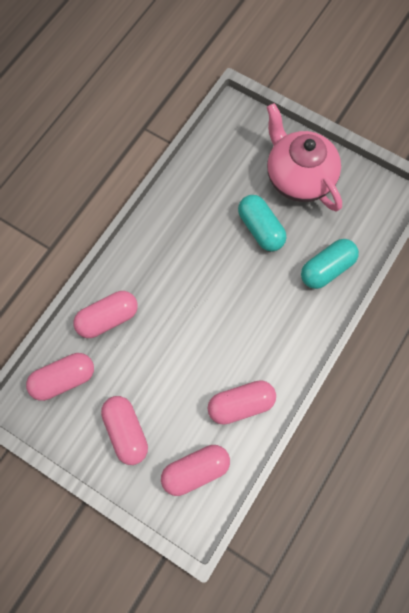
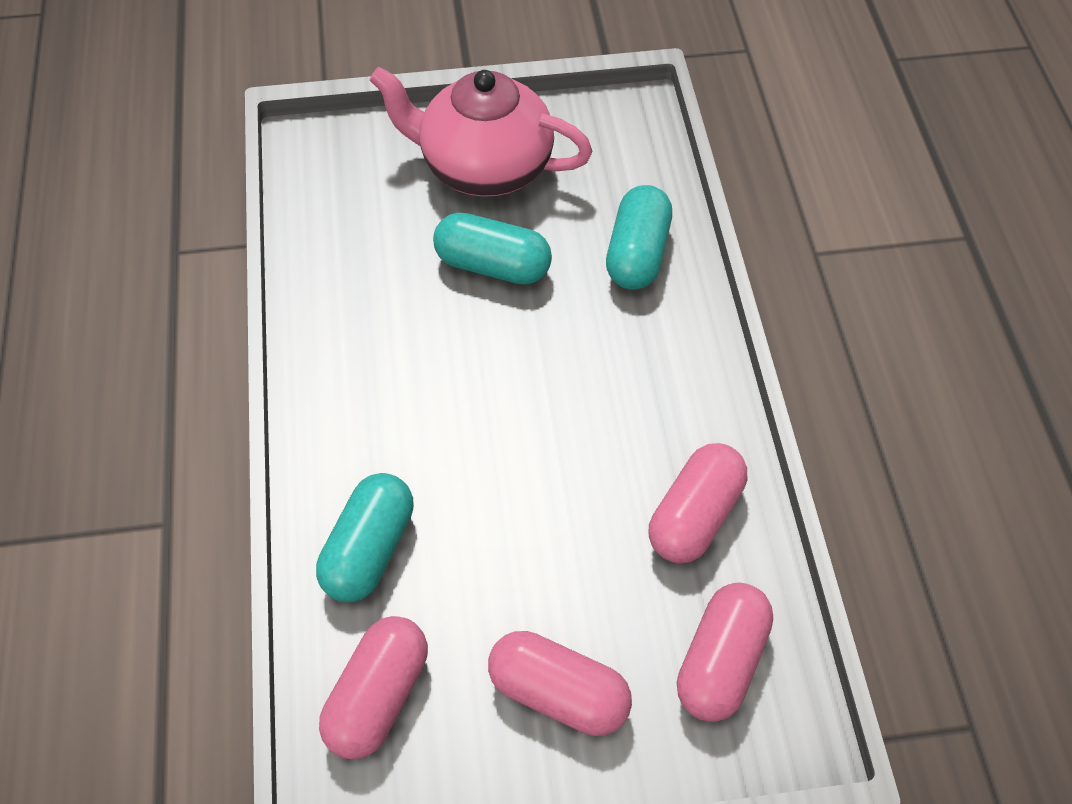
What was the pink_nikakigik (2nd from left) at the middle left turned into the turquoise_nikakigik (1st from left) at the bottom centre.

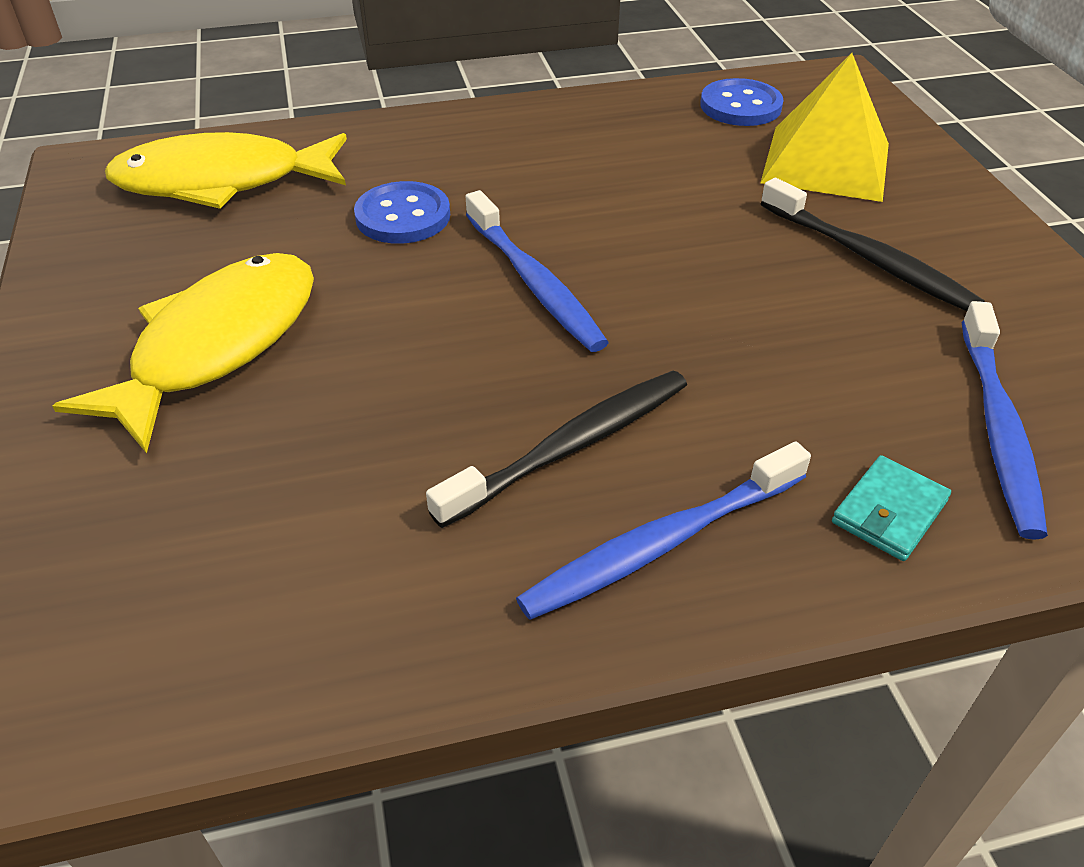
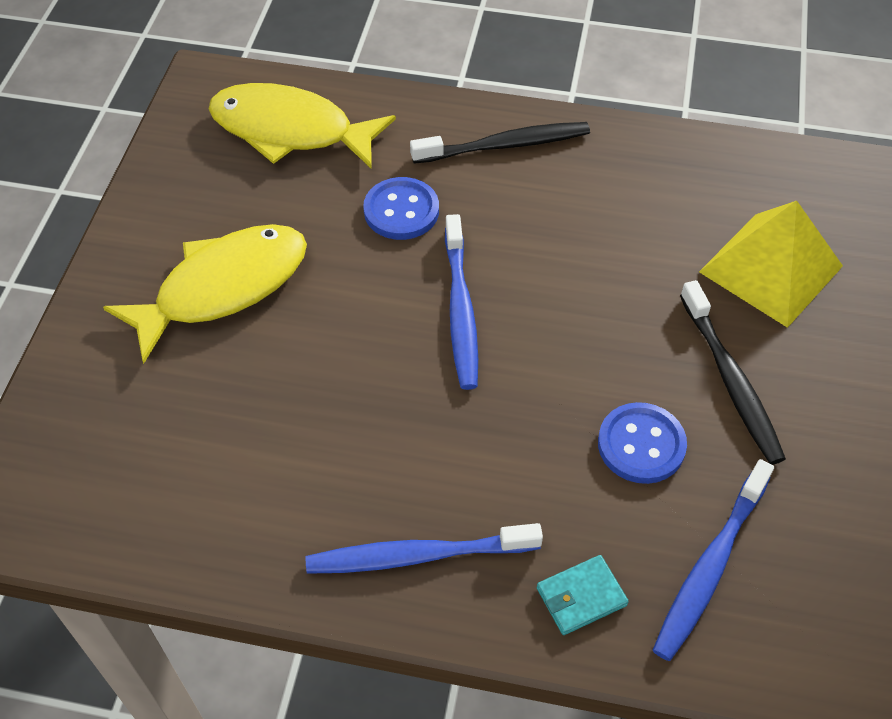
The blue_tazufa (2nd from left) ended up elsewhere, having gone from the top right to the middle right. The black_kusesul (1st from left) ended up elsewhere, having gone from the centre to the top centre.

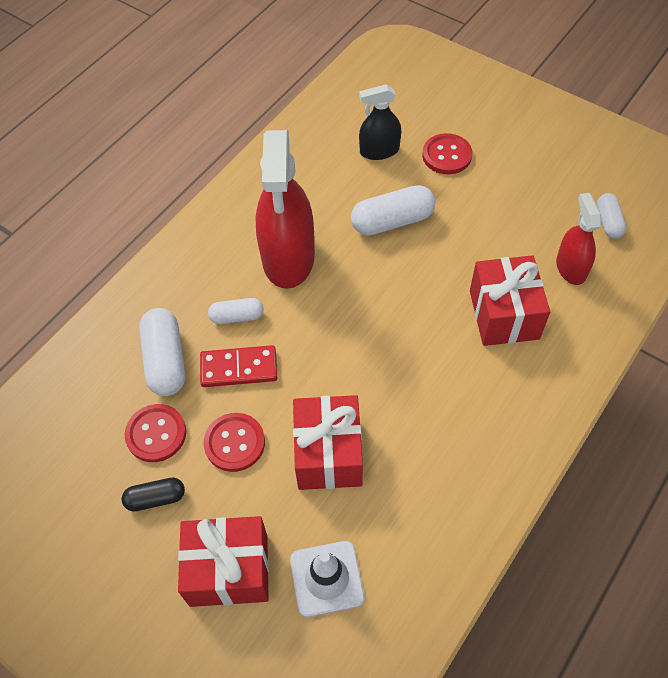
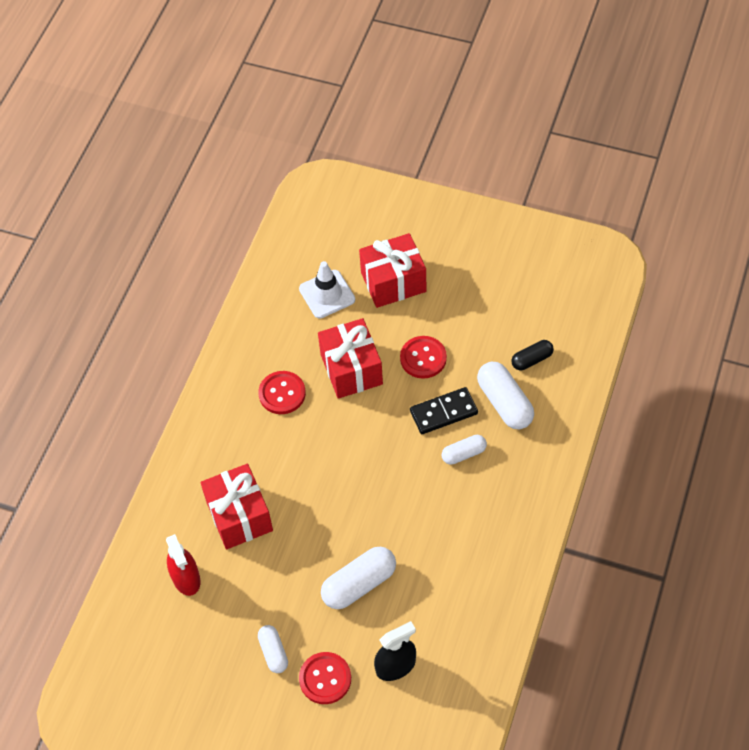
The second view lost the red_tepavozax (1st from left) at the top centre. The white_nikakigik (4th from left in the first image) ended up elsewhere, having gone from the top right to the bottom centre. What was the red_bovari at the centre turned into the black_bovari at the centre. The red_tazufa (1st from left) ended up elsewhere, having gone from the middle left to the centre. The black_nikakigik ended up elsewhere, having gone from the bottom left to the middle right.

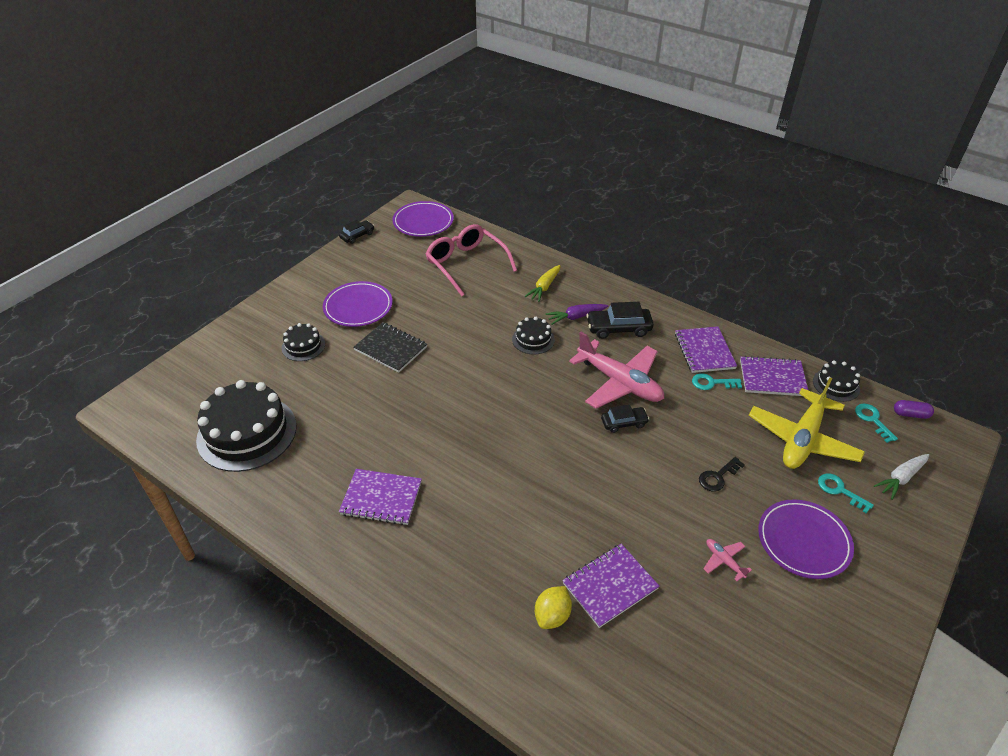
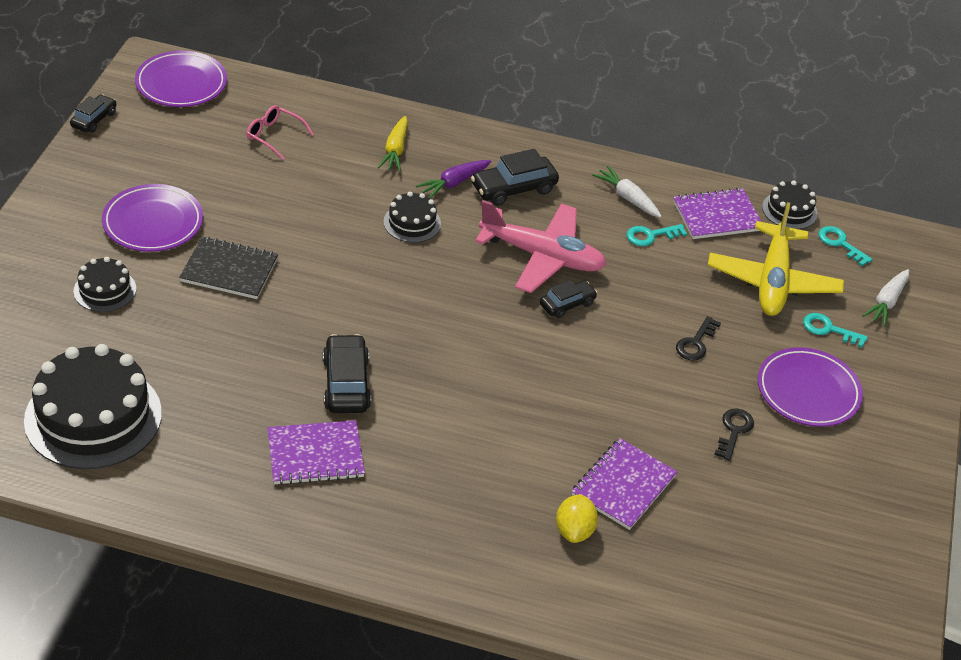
The size of the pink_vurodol at the centre changed by a factor of 0.52. Where the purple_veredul (3rd from left) stood at the middle right, the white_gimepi (1st from left) came to stand at the top centre. The second view lost the purple_nikakigik at the middle right. Where the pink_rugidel (2nd from left) stood at the bottom right, the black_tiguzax (2nd from left) came to stand at the middle right. The second view gained the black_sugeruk (2nd from left) at the centre.

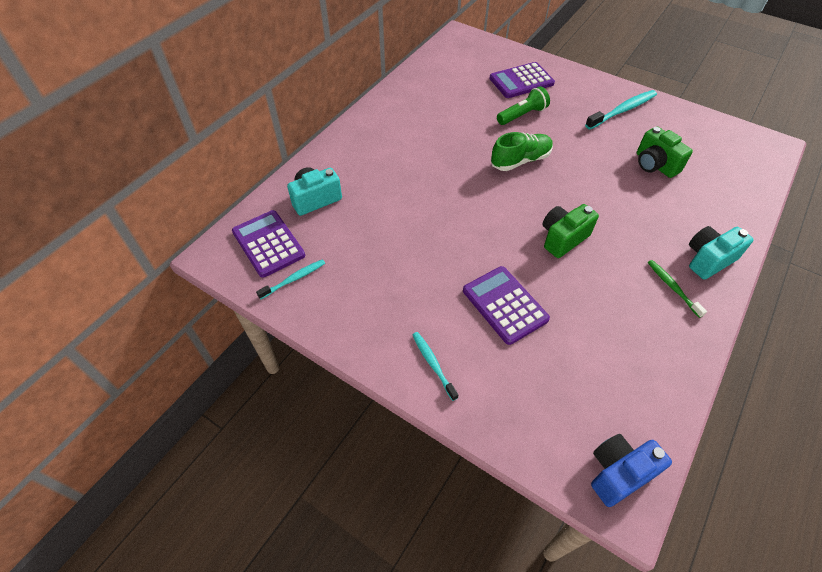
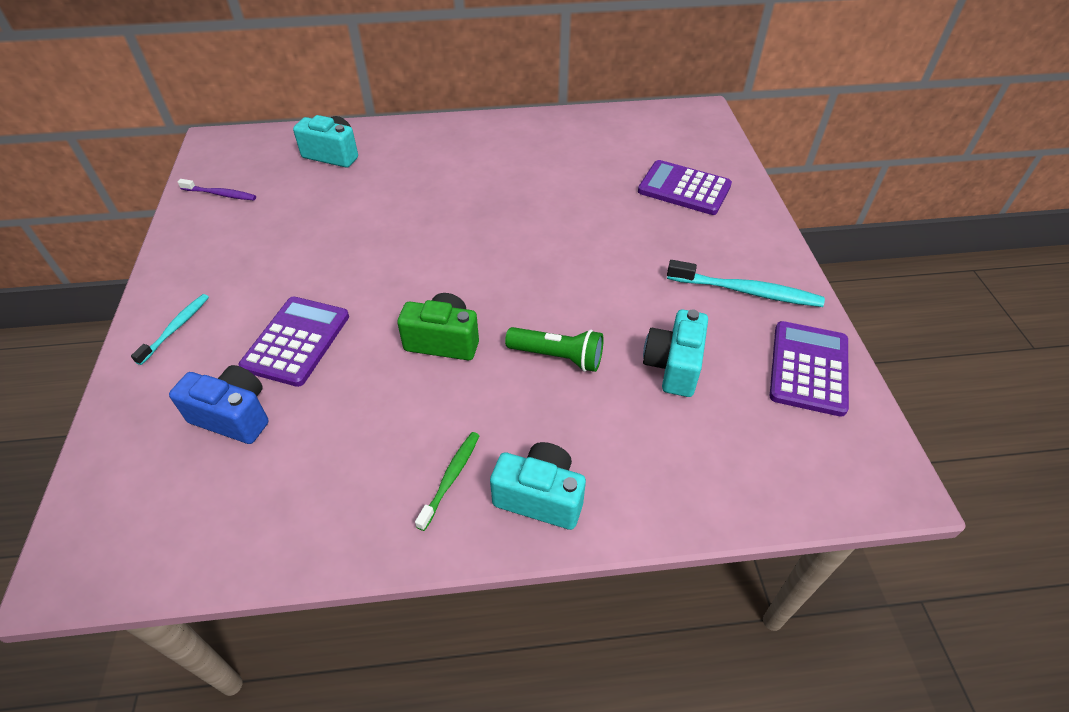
The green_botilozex ended up elsewhere, having gone from the top centre to the centre. What was the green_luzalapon (2nd from left) at the top right turned into the turquoise_luzalapon (3rd from left) at the centre. The second view lost the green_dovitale at the top centre. The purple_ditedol (1st from left in the first image) ended up elsewhere, having gone from the middle left to the middle right. What was the turquoise_kusesul (1st from left) at the centre turned into the purple_kusesul at the top left. The blue_luzalapon ended up elsewhere, having gone from the bottom right to the middle left.

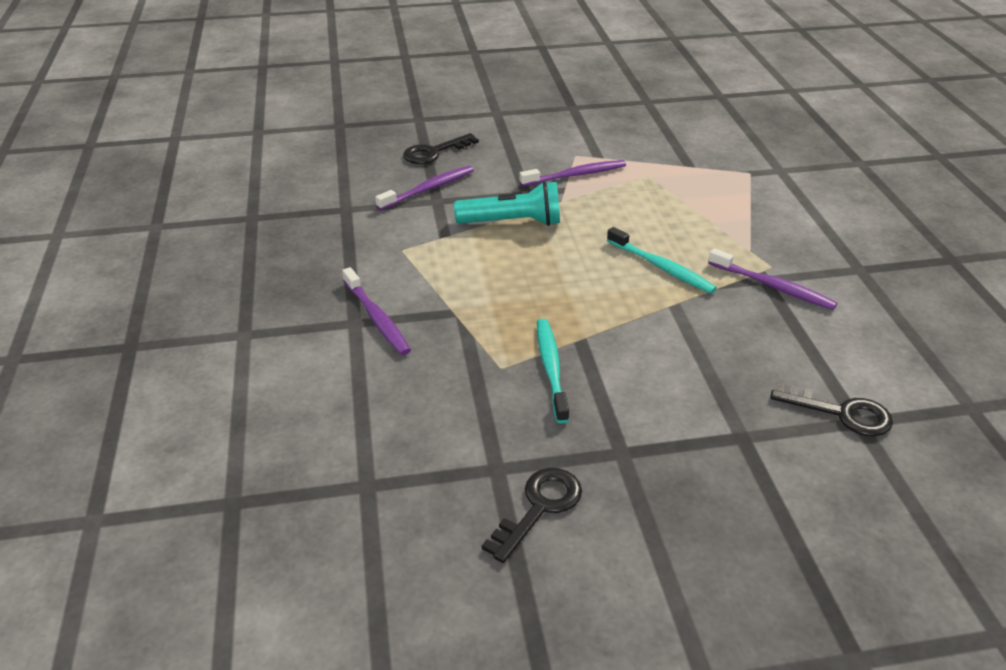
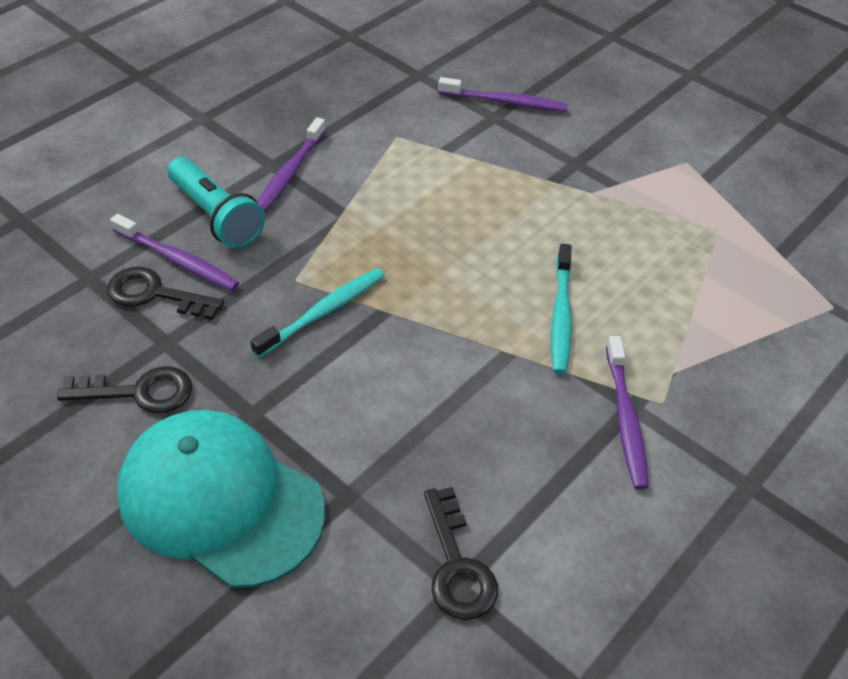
The black_tiguzax (1st from left in the first image) ended up elsewhere, having gone from the top centre to the middle left. The purple_kusesul (3rd from left in the first image) ended up elsewhere, having gone from the top centre to the middle left. The turquoise_botilozex ended up elsewhere, having gone from the top centre to the top left. The second view gained the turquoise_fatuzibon at the bottom left.

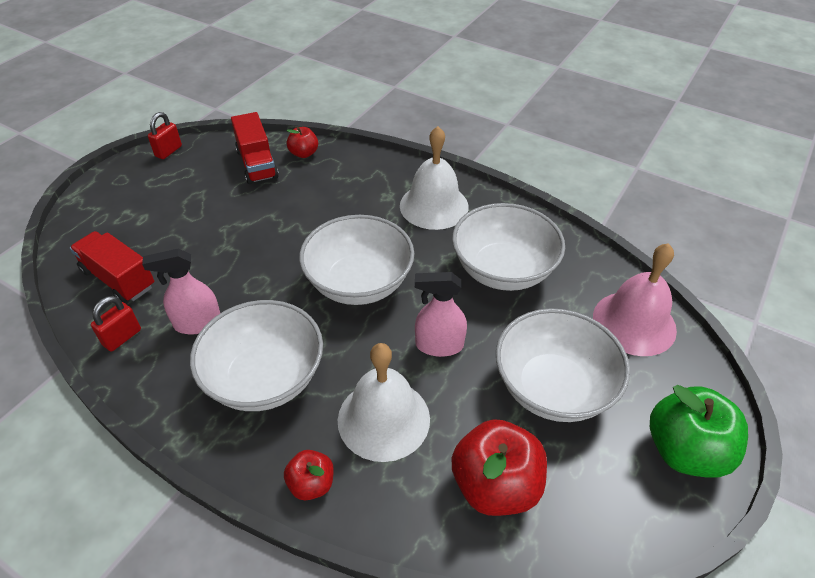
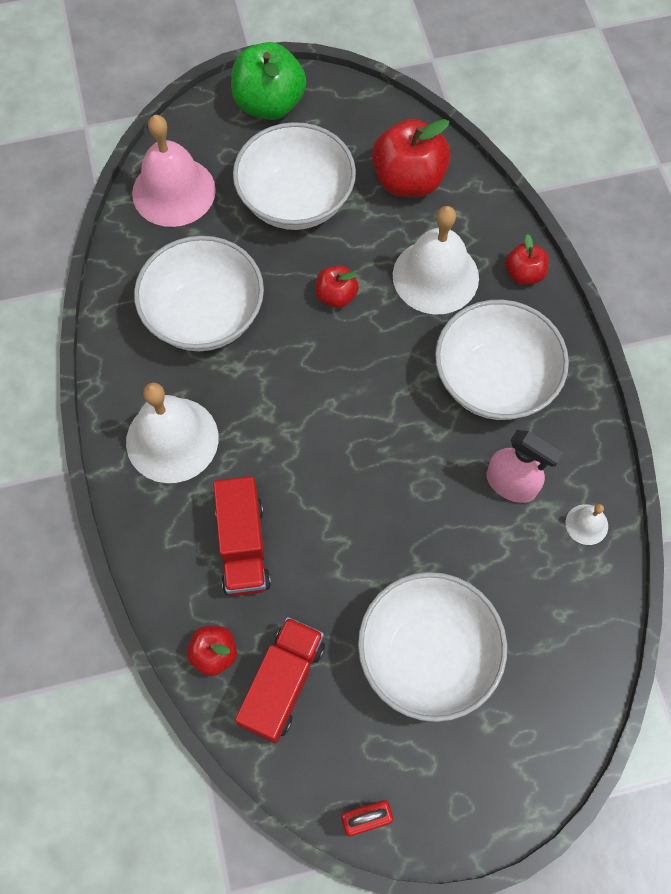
The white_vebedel (2nd from left in the first image) ended up elsewhere, having gone from the centre to the bottom centre. The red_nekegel (1st from left) ended up elsewhere, having gone from the middle left to the centre. Where the pink_tepavozax (2nd from left) stood at the centre, the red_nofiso (2nd from left) came to stand at the top centre. Where the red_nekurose (1st from left) stood at the middle left, the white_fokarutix (3rd from left) came to stand at the middle right.

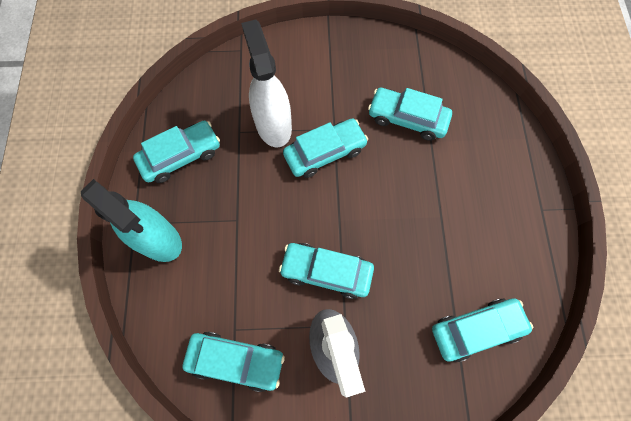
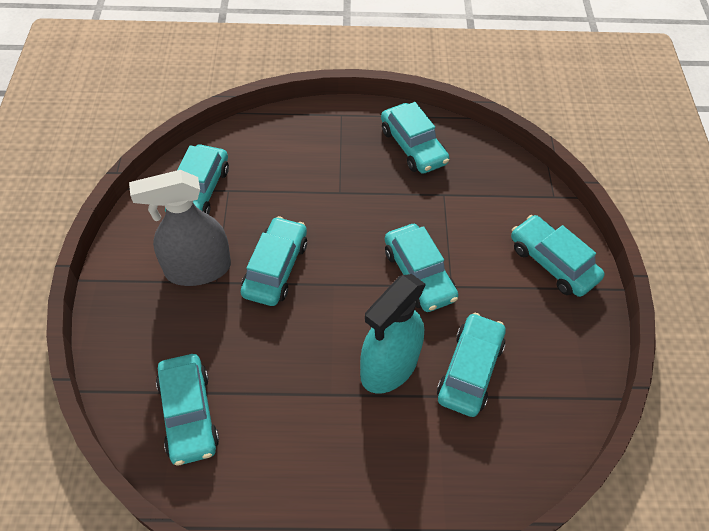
The second view lost the white_tepavozax at the top centre. The turquoise_tepavozax ended up elsewhere, having gone from the middle left to the centre. The second view gained the turquoise_sugeruk (7th from left) at the middle right.

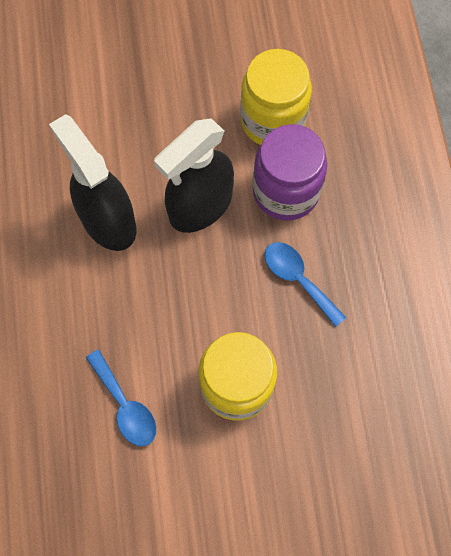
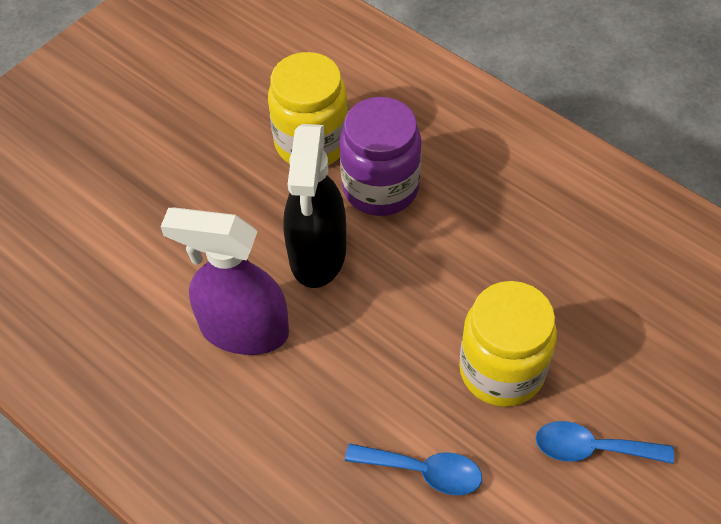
What was the black_tepavozax (1st from left) at the top left turned into the purple_tepavozax at the middle left. The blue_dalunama (2nd from left) ended up elsewhere, having gone from the middle right to the bottom right.

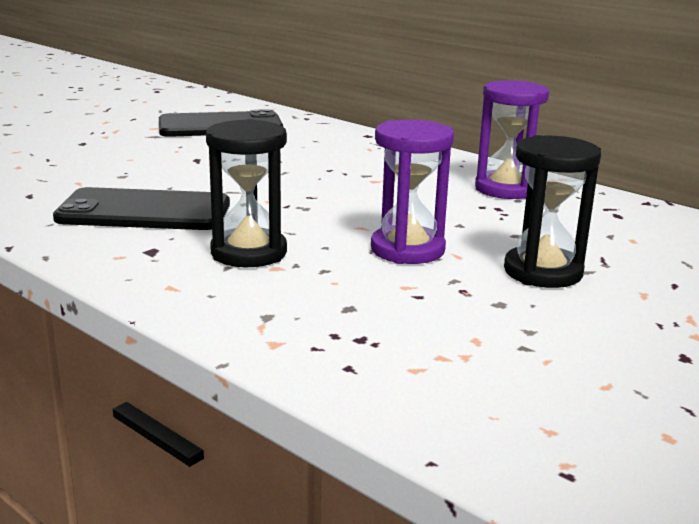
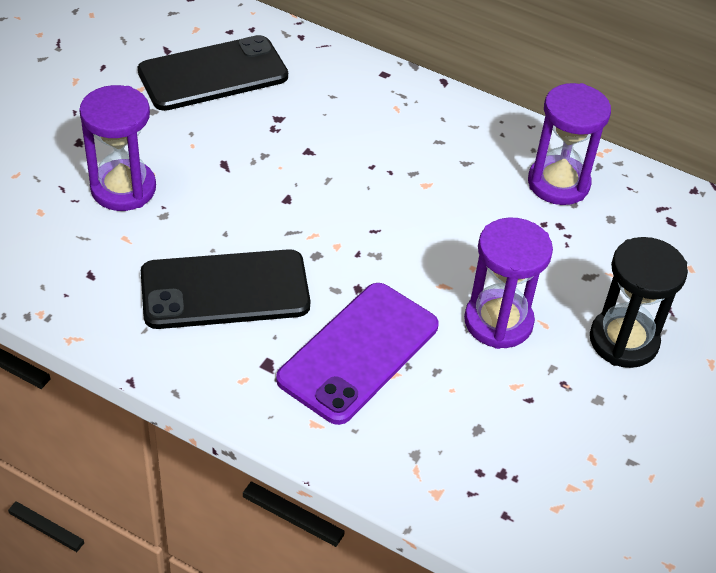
Where the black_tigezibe (1st from left) stood at the centre, the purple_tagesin came to stand at the centre. The second view gained the purple_tigezibe (1st from left) at the top left.

